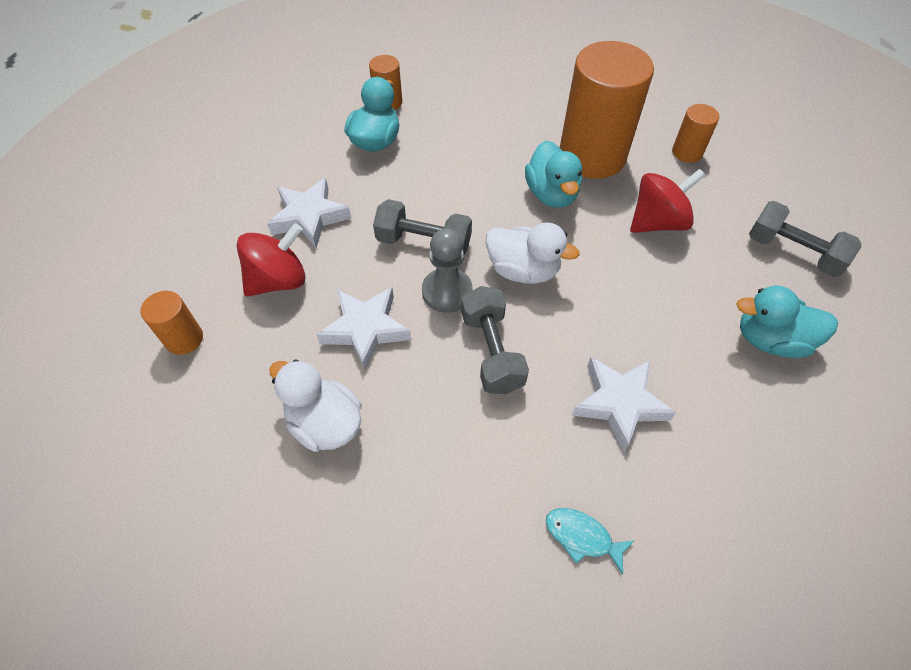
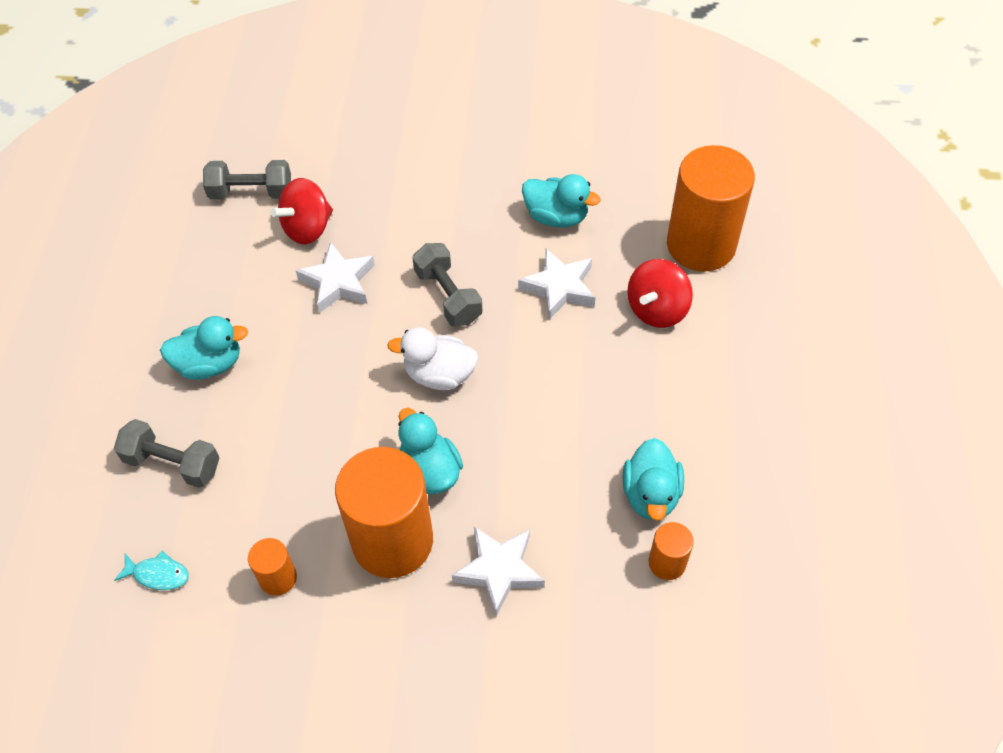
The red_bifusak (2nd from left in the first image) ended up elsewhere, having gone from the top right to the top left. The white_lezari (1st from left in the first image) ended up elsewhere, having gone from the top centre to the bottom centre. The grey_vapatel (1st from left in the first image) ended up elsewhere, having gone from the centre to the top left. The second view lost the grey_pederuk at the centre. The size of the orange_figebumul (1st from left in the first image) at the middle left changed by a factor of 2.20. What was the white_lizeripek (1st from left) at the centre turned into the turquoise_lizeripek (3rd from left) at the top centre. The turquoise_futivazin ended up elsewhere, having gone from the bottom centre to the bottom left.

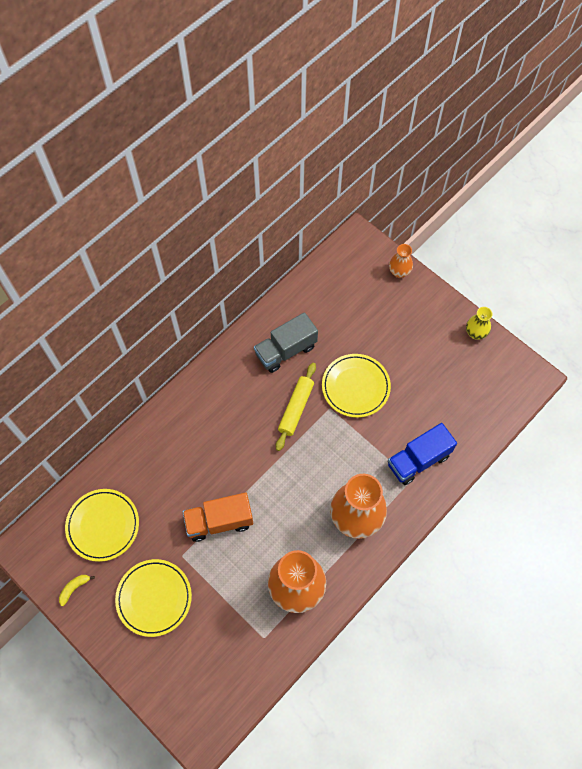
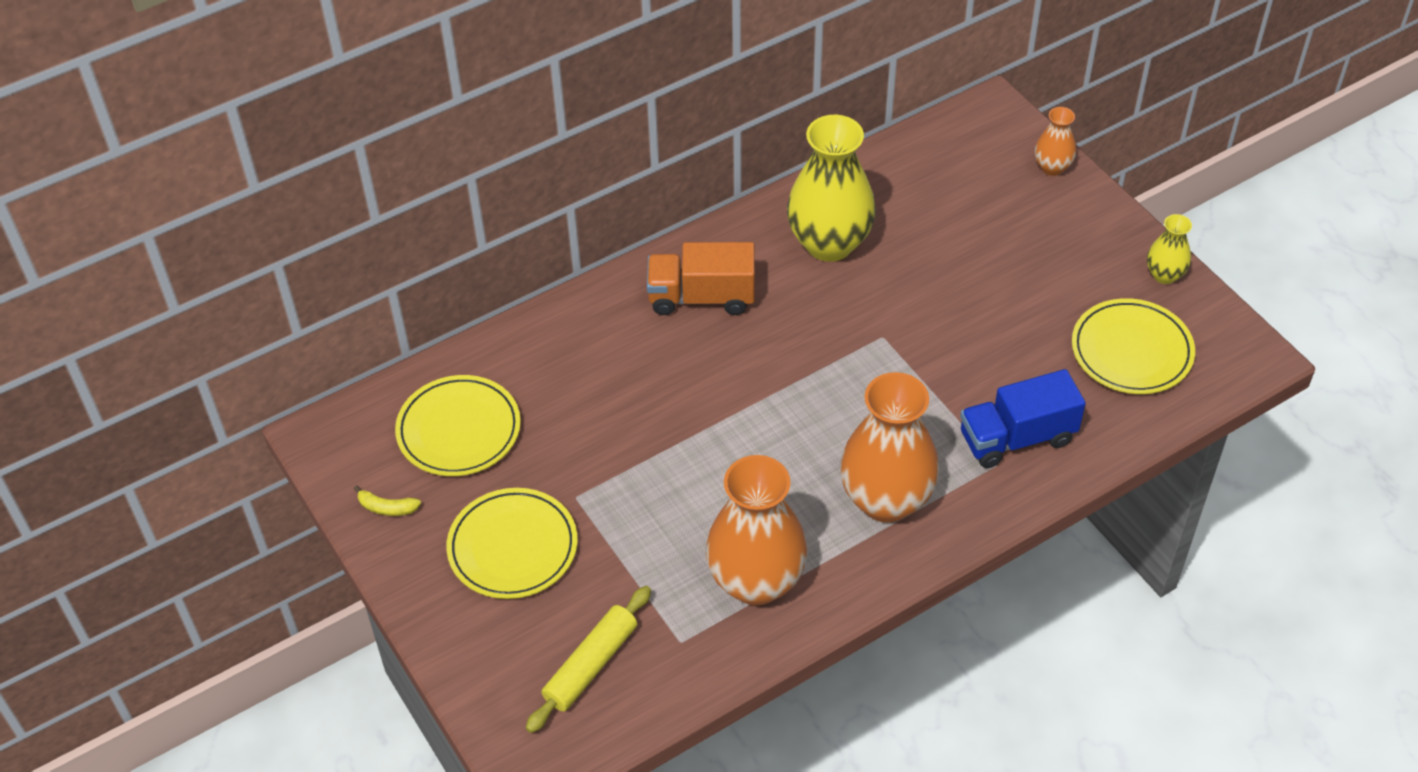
Where the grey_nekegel stood at the centre, the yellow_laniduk (1st from left) came to stand at the top centre. The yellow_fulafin (3rd from left) ended up elsewhere, having gone from the centre to the middle right. The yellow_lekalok ended up elsewhere, having gone from the centre to the bottom centre. The orange_nekegel ended up elsewhere, having gone from the bottom centre to the centre. The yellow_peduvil at the bottom left ended up facing another way, 135 degrees counterclockwise from before.

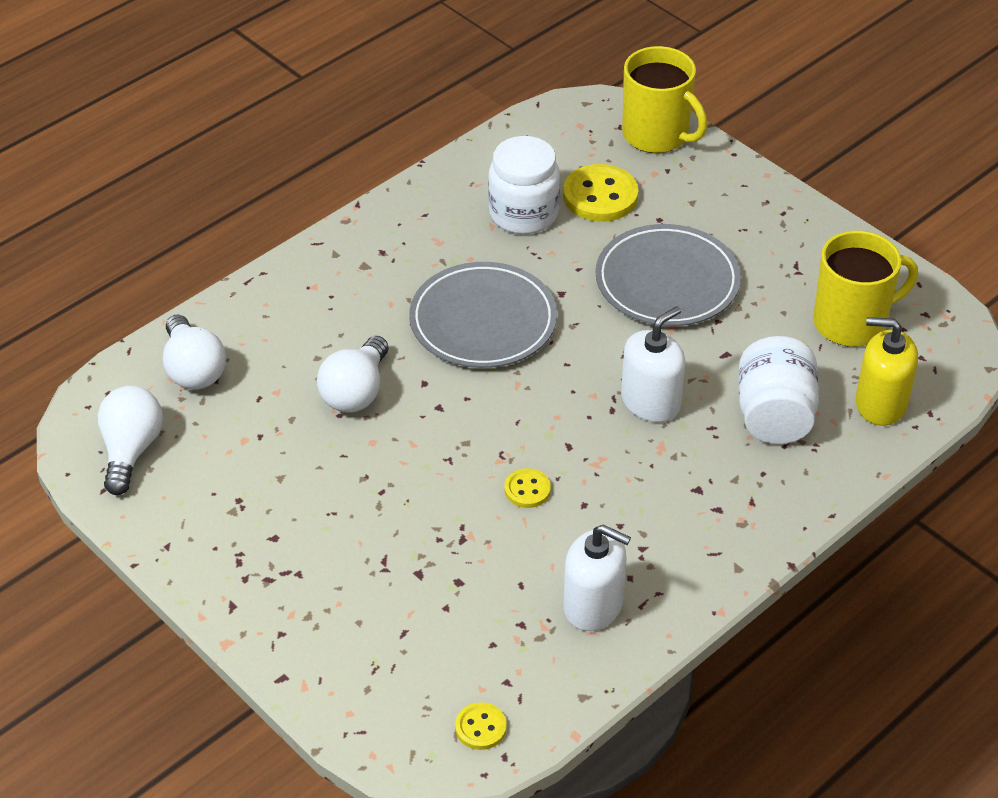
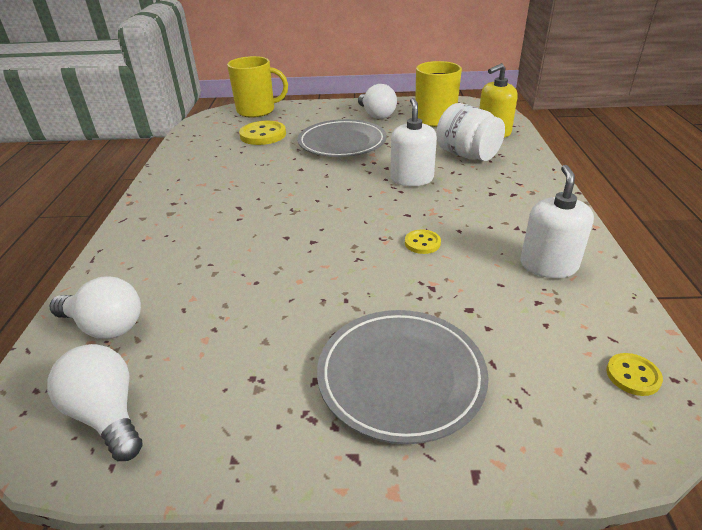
The second view lost the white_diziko (1st from left) at the top centre. The grey_fulafin (1st from left in the first image) ended up elsewhere, having gone from the centre to the bottom centre. The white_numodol (3rd from left) ended up elsewhere, having gone from the centre to the top centre. The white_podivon (1st from left in the first image) at the bottom centre ended up facing another way, 60 degrees counterclockwise from before.

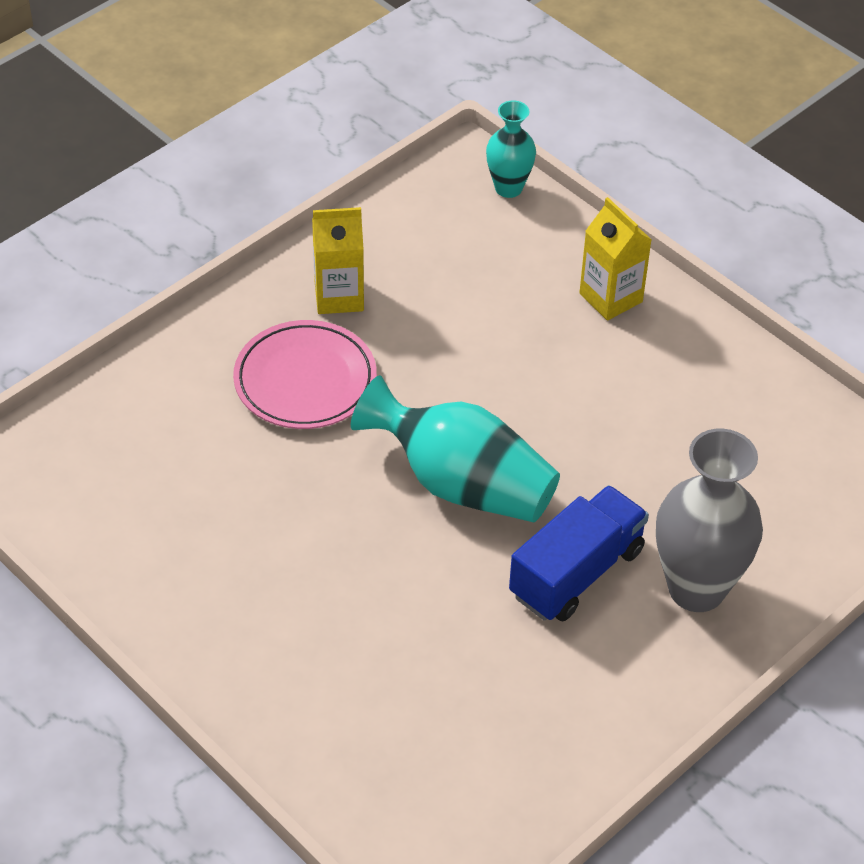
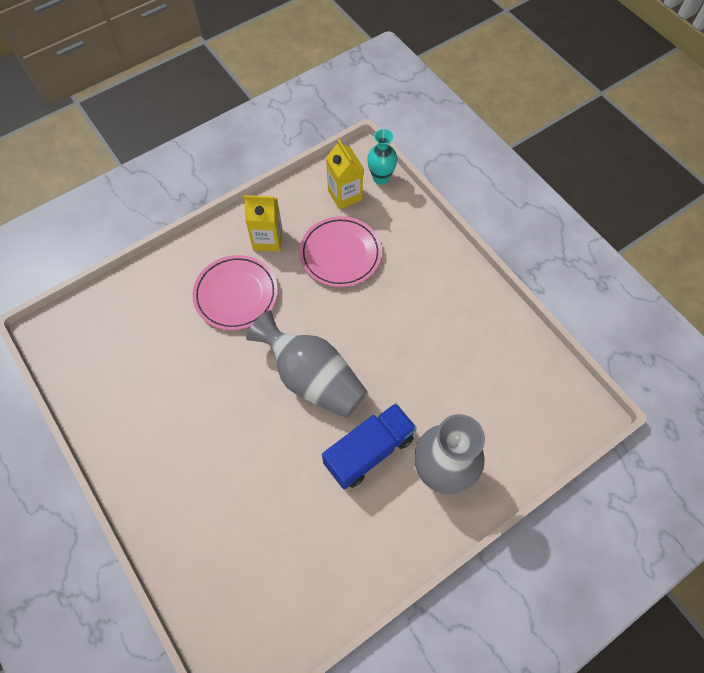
The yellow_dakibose (2nd from left) ended up elsewhere, having gone from the top right to the top centre. What was the turquoise_laniduk (1st from left) at the centre turned into the grey_laniduk (1st from left) at the centre. The second view gained the pink_fulafin (2nd from left) at the centre.

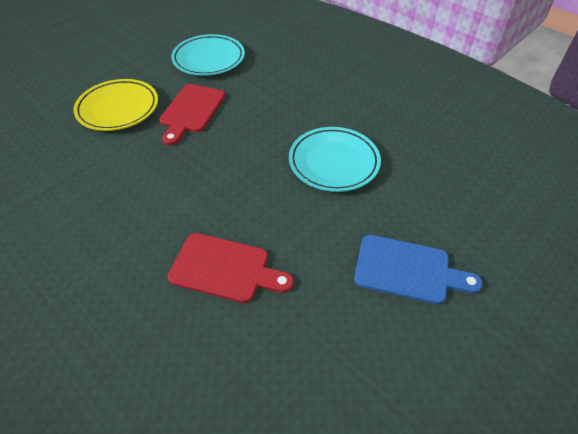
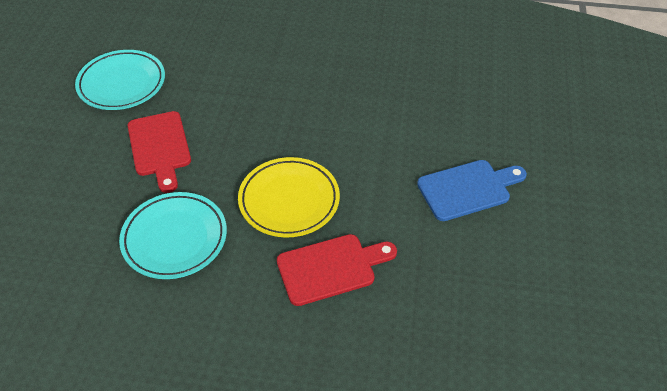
The yellow_fulafin ended up elsewhere, having gone from the top left to the centre. The turquoise_fulafin (2nd from left) ended up elsewhere, having gone from the centre to the middle left.

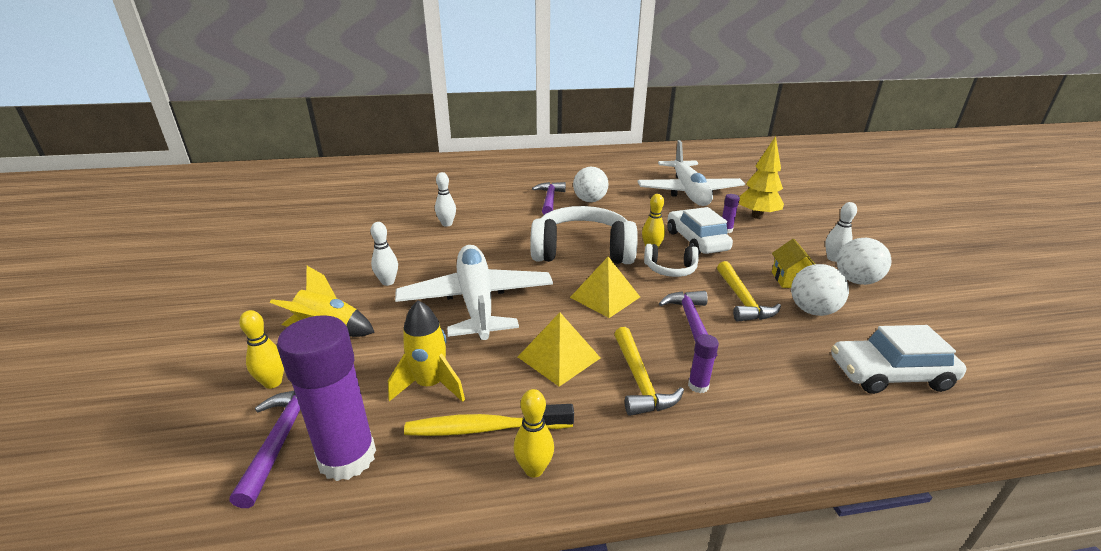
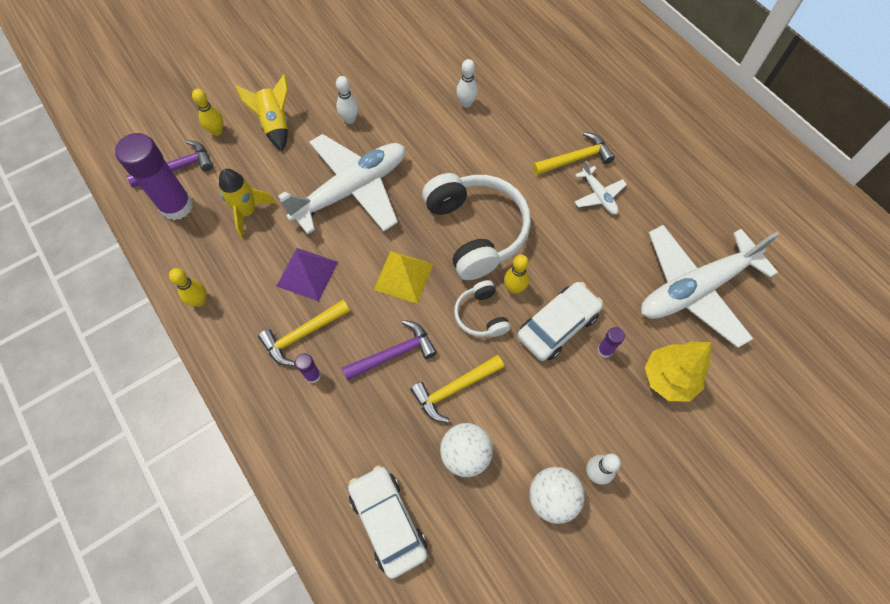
Where the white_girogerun (1st from left) stood at the centre, the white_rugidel (2nd from left) came to stand at the top right. What was the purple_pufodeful (2nd from left) at the centre turned into the yellow_pufodeful (3rd from left) at the top centre. The second view lost the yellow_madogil at the middle right. What was the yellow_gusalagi (1st from left) at the centre turned into the purple_gusalagi at the centre. The second view lost the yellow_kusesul at the bottom centre.

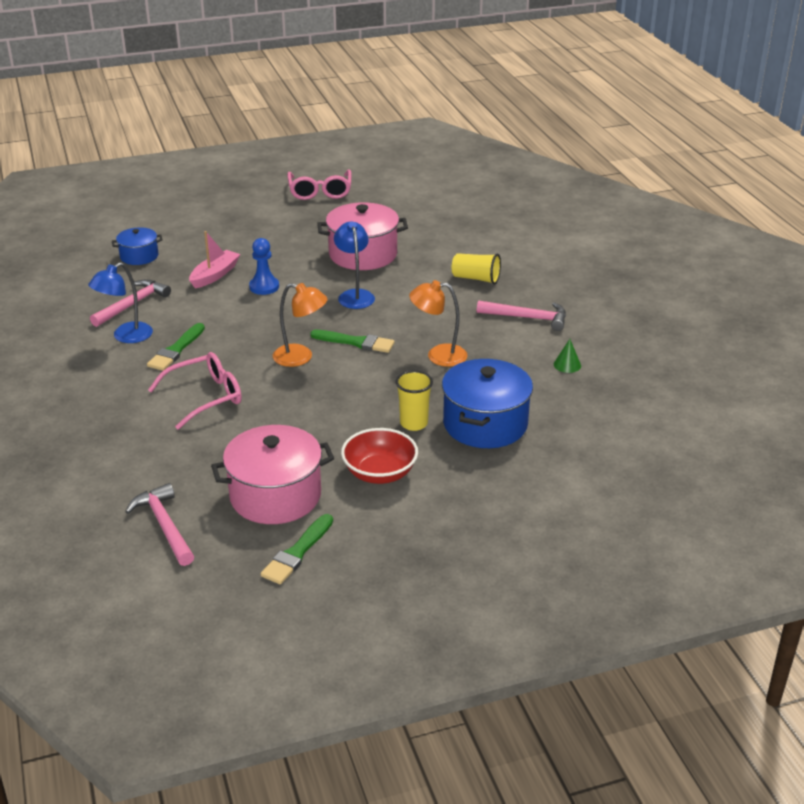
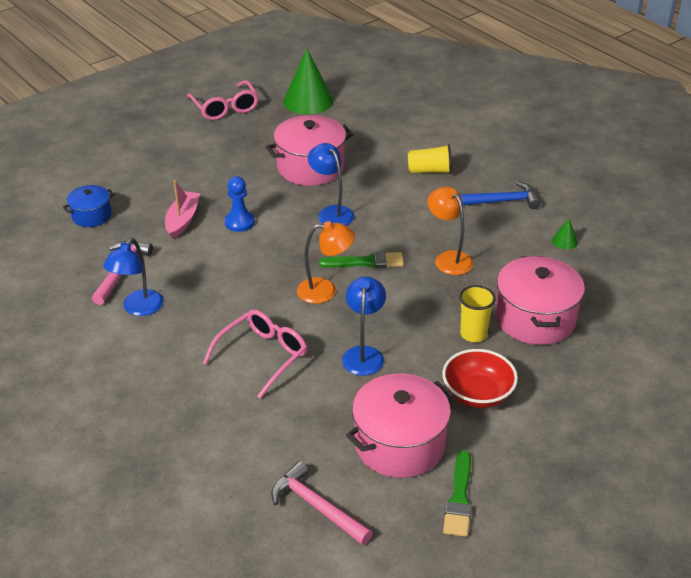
The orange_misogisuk (2nd from left) at the centre ended up facing another way, 75 degrees clockwise from before. What was the pink_pufodeful (3rd from left) at the centre turned into the blue_pufodeful at the middle right. The second view lost the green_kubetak (1st from left) at the middle left. What was the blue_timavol (2nd from left) at the centre turned into the pink_timavol (3rd from left) at the middle right. The second view gained the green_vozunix (1st from left) at the top centre. The second view gained the blue_misogisuk (3rd from left) at the centre.

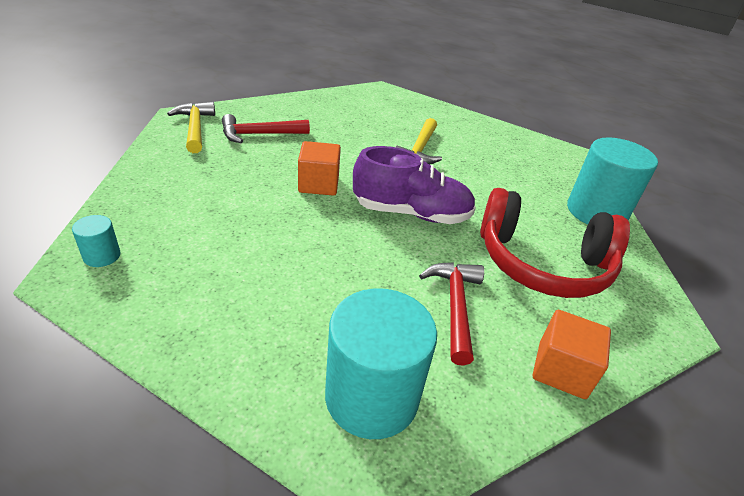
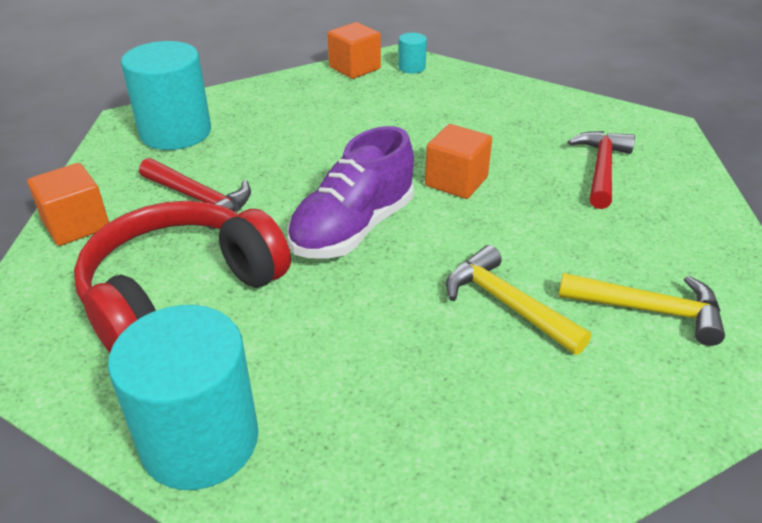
The yellow_pufodeful (1st from left in the first image) ended up elsewhere, having gone from the top left to the middle right. The second view gained the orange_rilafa (2nd from left) at the top centre.

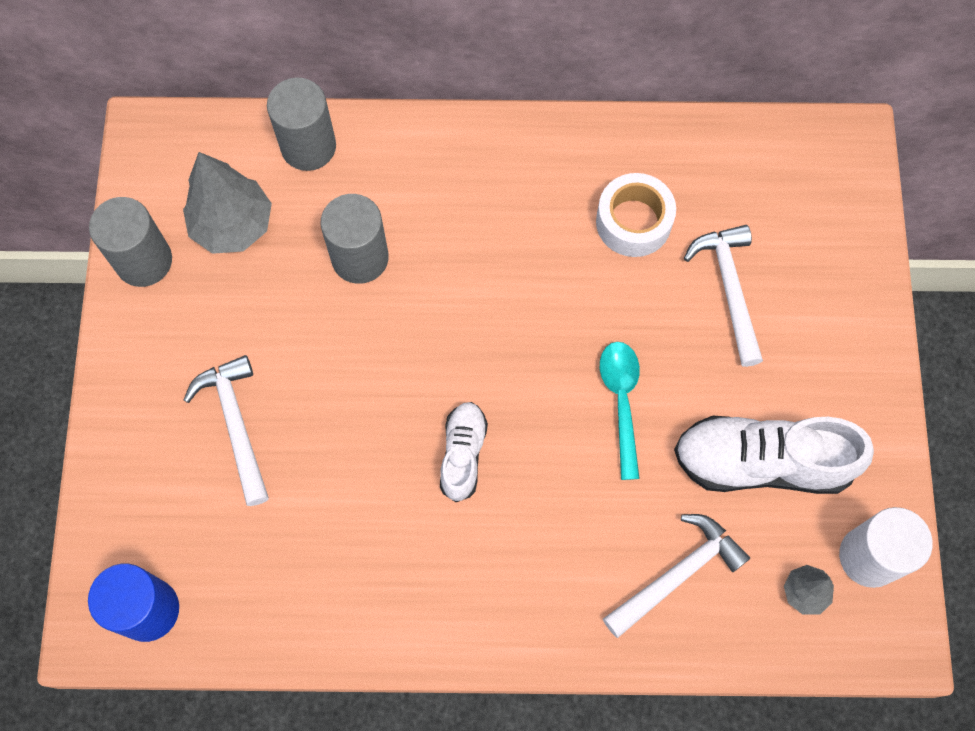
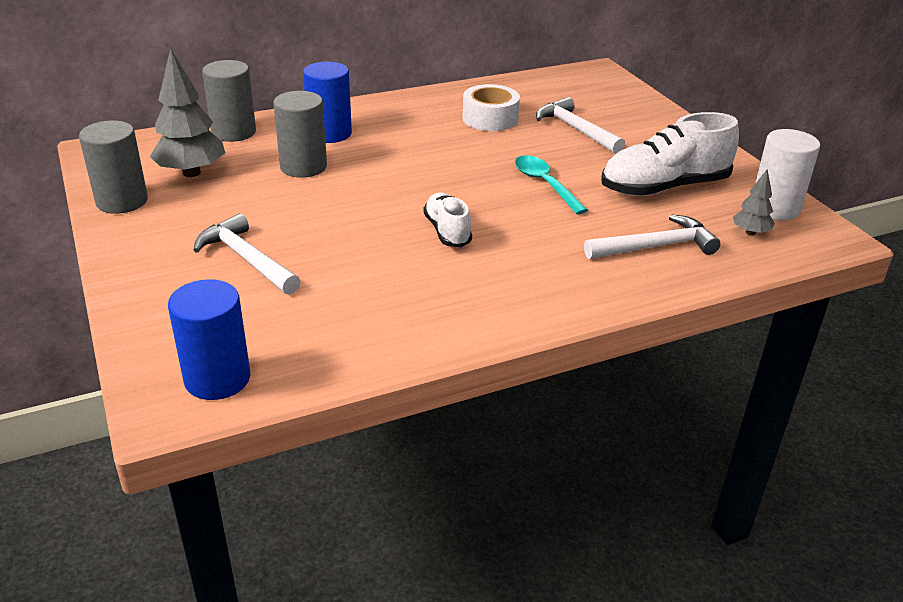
The white_pufodeful (2nd from left in the first image) at the bottom right ended up facing another way, 45 degrees clockwise from before. The second view gained the blue_figebumul (2nd from left) at the top centre.

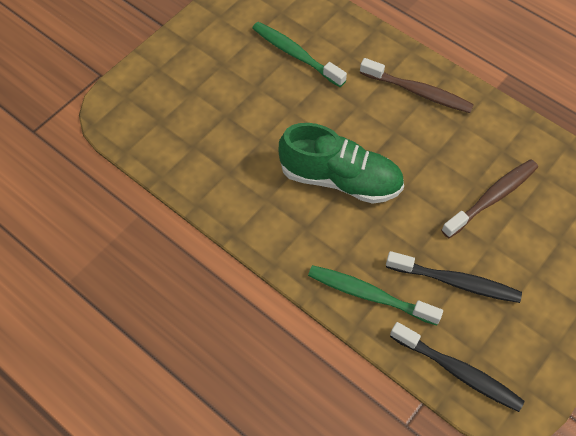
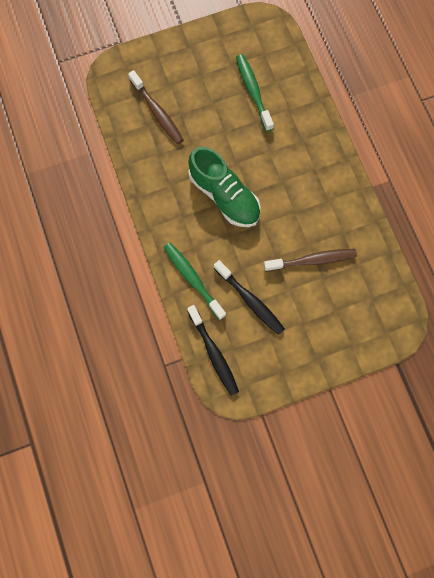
The brown_kusesul (1st from left) ended up elsewhere, having gone from the top right to the top centre.

